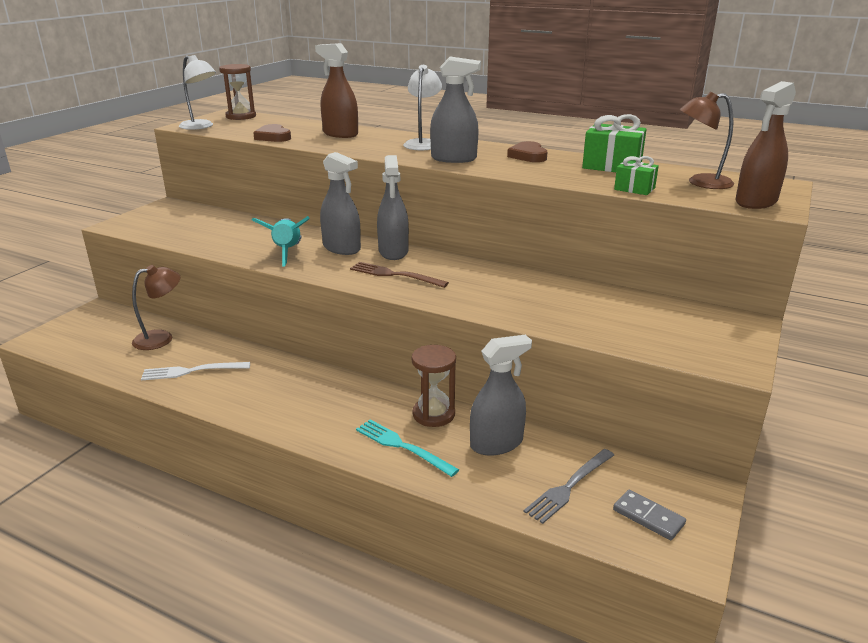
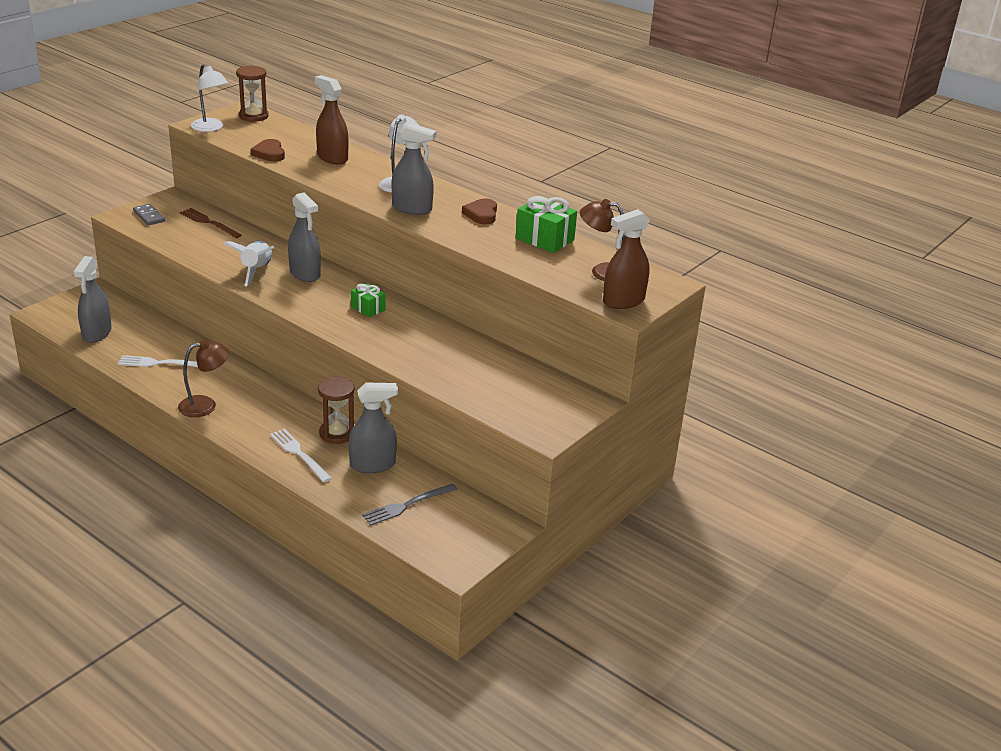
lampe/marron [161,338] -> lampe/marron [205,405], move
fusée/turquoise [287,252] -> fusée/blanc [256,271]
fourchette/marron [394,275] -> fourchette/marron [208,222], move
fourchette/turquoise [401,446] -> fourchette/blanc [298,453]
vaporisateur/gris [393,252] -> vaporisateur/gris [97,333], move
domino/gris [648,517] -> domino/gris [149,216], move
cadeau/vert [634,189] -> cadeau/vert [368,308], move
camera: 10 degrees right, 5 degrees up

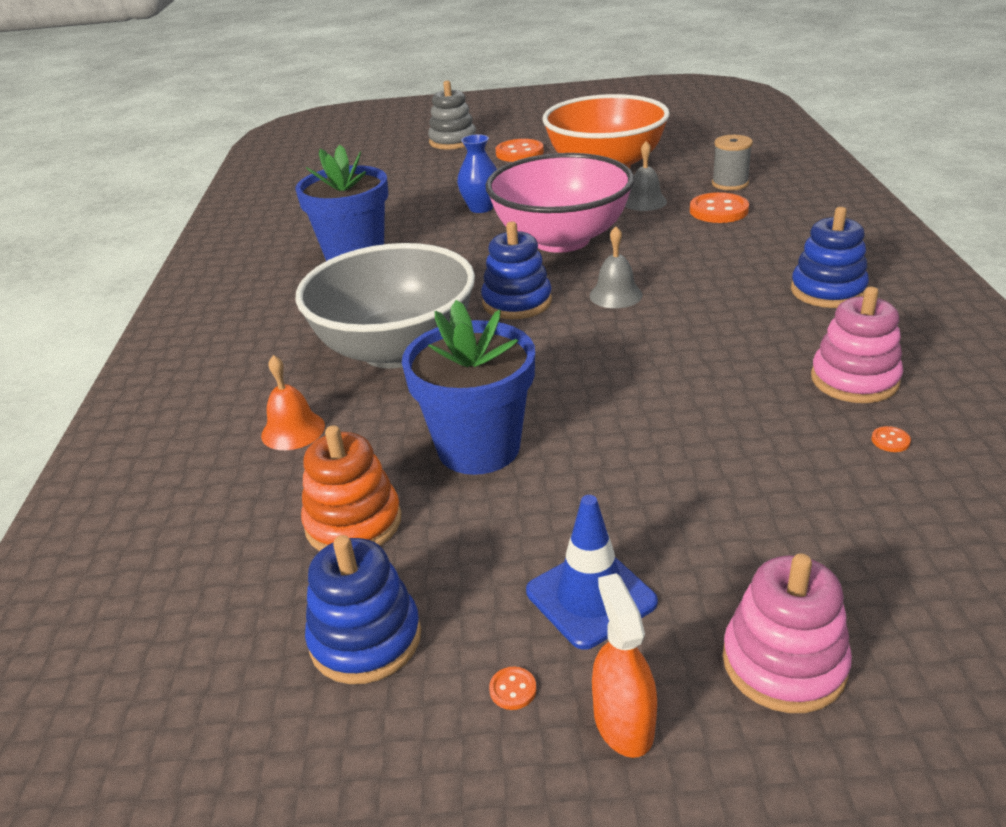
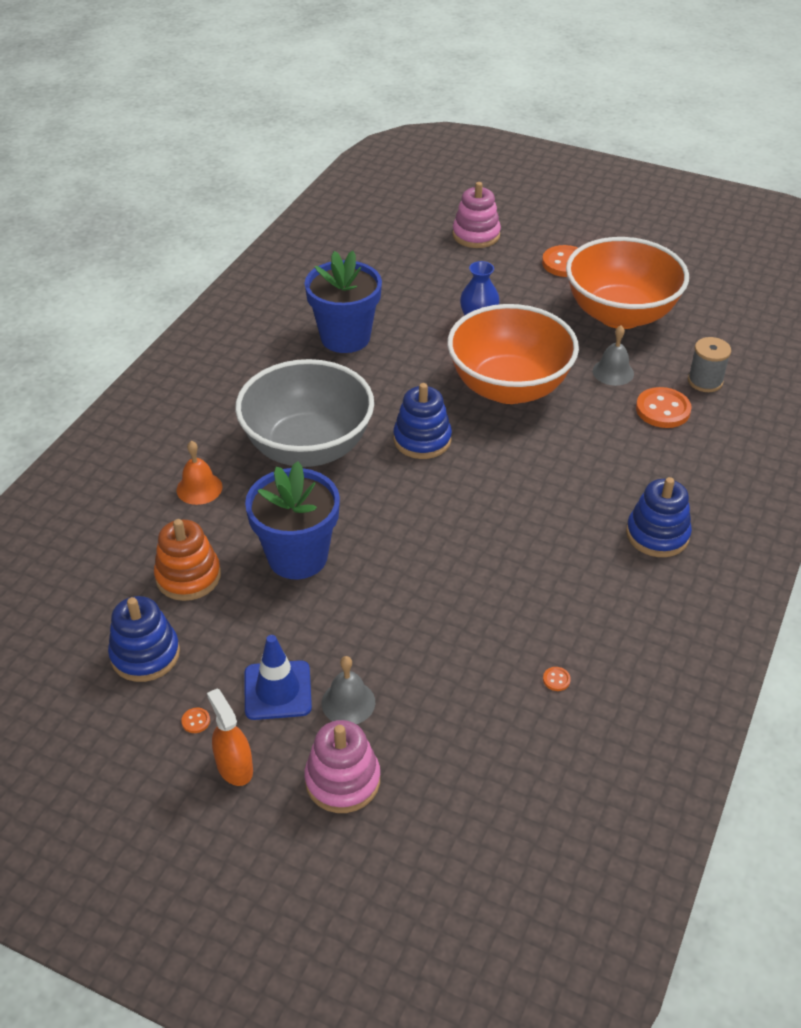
jouet à empiler/gris [453,141] -> none
bol/rose [561,240] -> bol/orange [509,387]
cloche/gris [615,295] -> cloche/gris [348,702], move
vaporisateur/orange [623,722] -> vaporisateur/orange [234,766], 45 degrees counterclockwise
jouet à empiler/rose [854,380] -> jouet à empiler/rose [476,235], move
camera: 25 degrees right, 10 degrees up

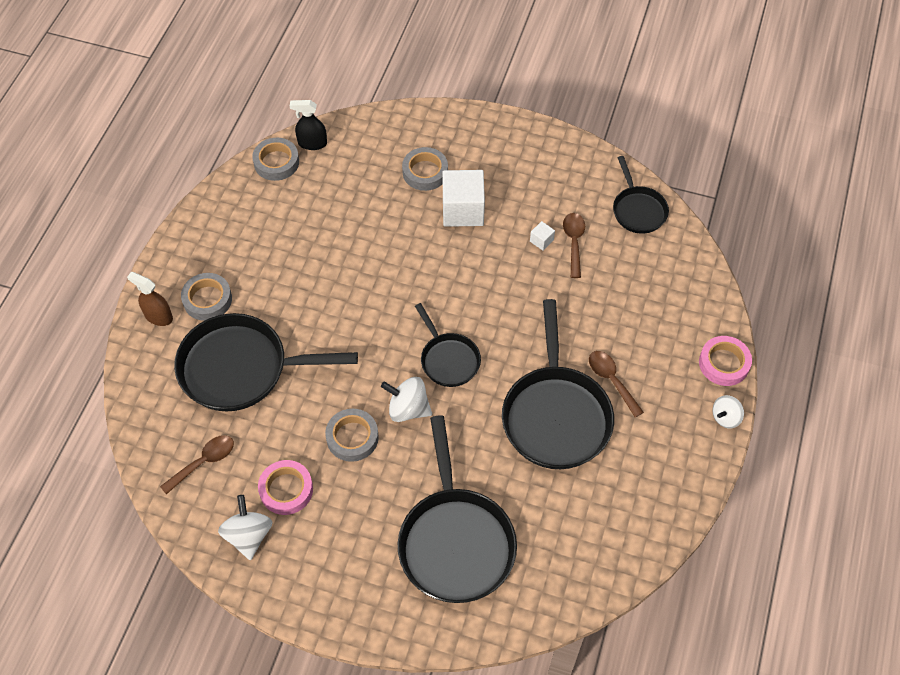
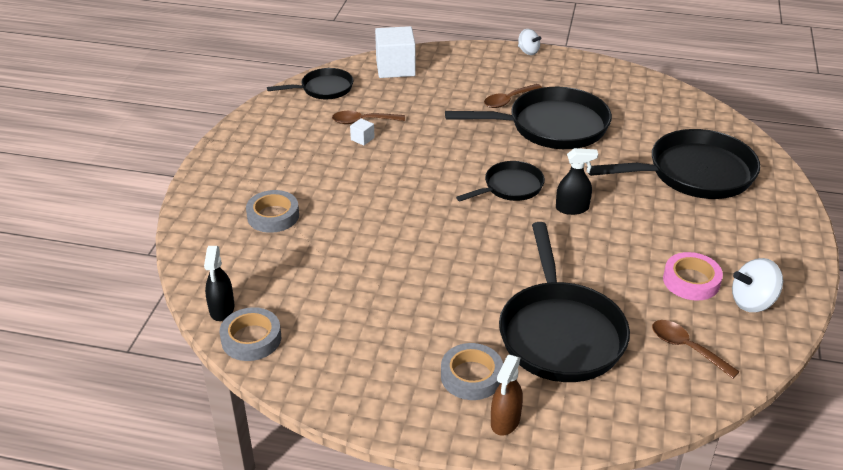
ruban adhésif/gris [352,437] -> none
toupie/blanc [408,409] -> vaporisateur/noir [572,208]
cube/blanc [463,210] -> cube/blanc [395,68], move
ruban adhésif/rose [724,363] -> none
camera: 95 degrees left, 20 degrees down

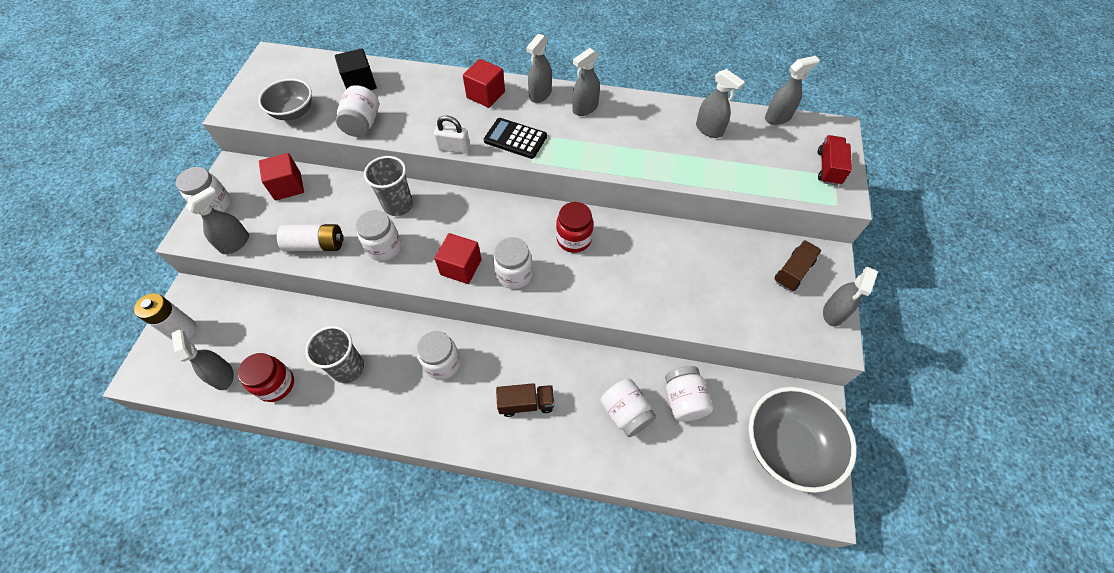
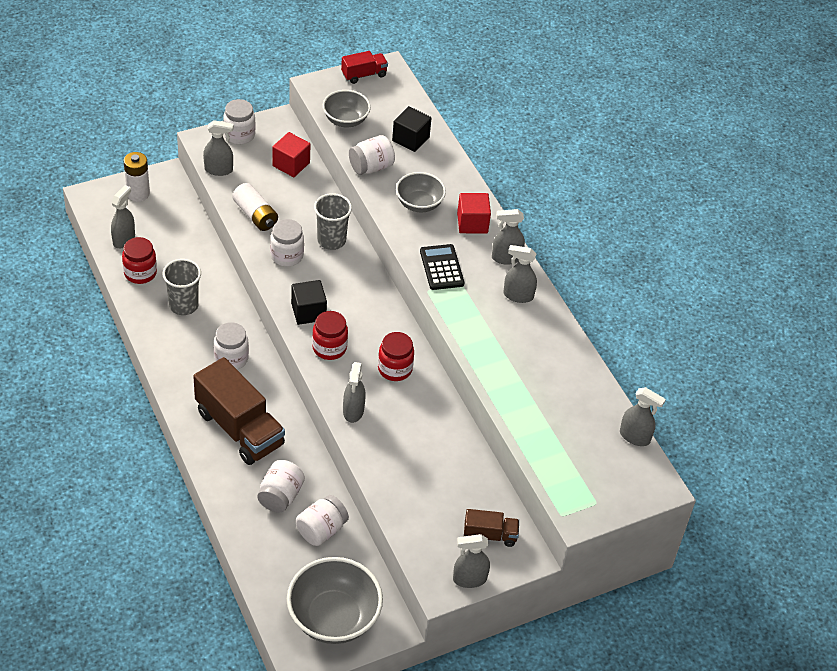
cadenas/blanc [454,148] -> none
cube/rouge [461,267] -> cube/noir [308,312]
bocal/blanc [514,274] -> bocal/rouge [329,348]
camion/marron [526,403] -> camion/marron [239,428], x2.00
vaporisateur/gris [709,130] -> vaporisateur/gris [353,411], move
camion/rouge [828,168] -> camion/rouge [364,75], move
none -> bol/gris [419,204]
camera: 50 degrees right, 10 degrees down

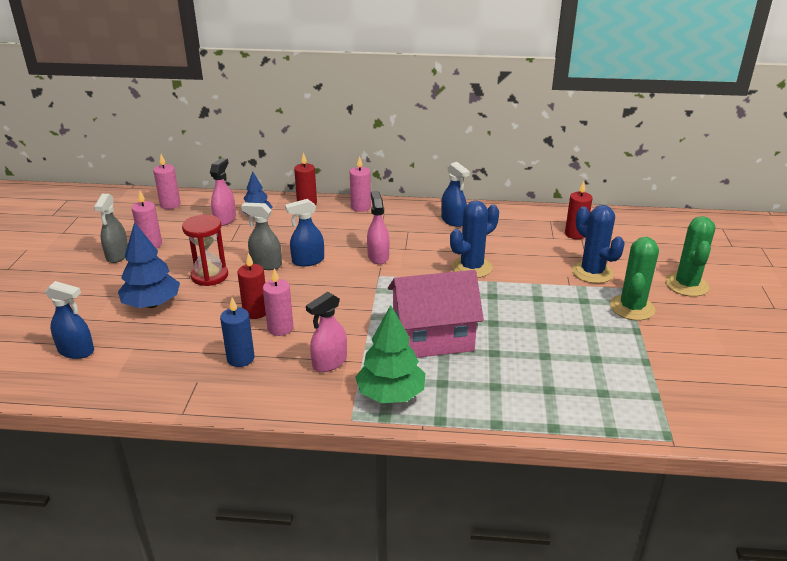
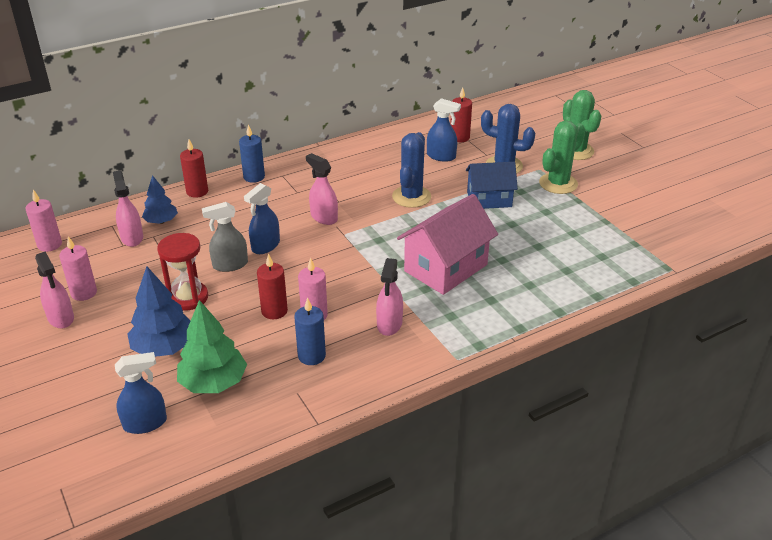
vaporisateur/gris [117,255] -> vaporisateur/rose [61,318]
bougie/rose [360,207] -> bougie/bleu [254,177]
arbre/vert [390,394] -> arbre/vert [213,382], move
vaporisateur/bleu [453,221] -> vaporisateur/bleu [441,156], move
cactus/vert [632,308] -> cactus/vert [558,183], 60 degrees clockwise
none -> maison/bleu [489,199]
camera: 35 degrees left, 5 degrees up

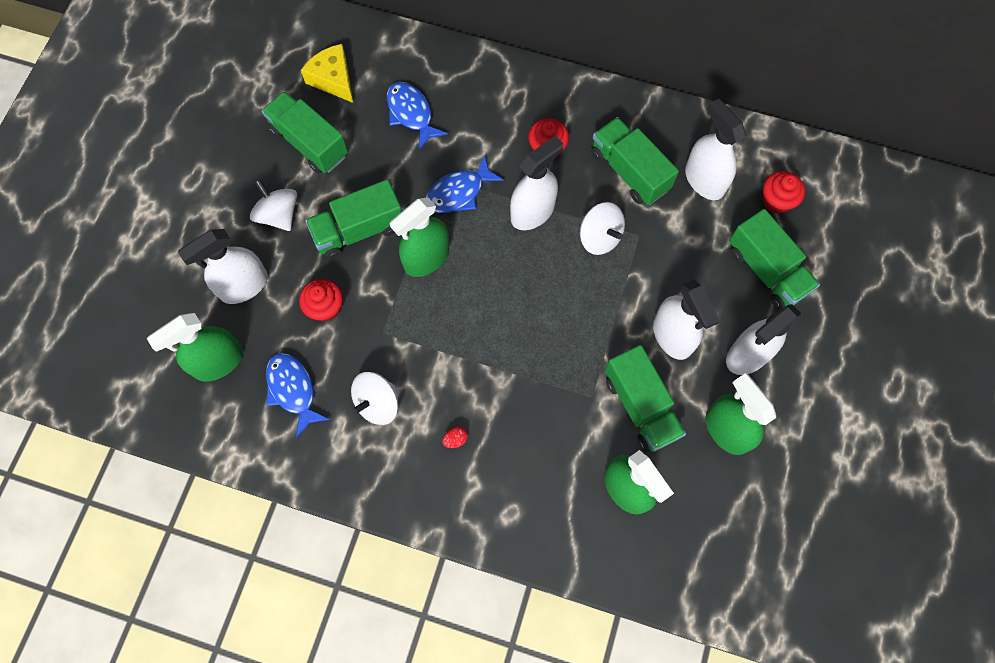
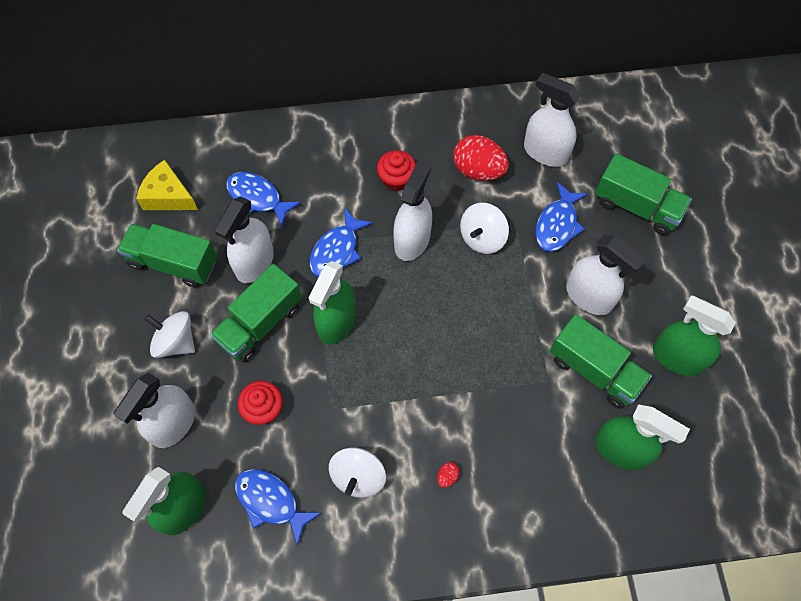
toupie/blanc [599,237] -> toupie/blanc [482,238], 105 degrees clockwise
camion/vert [629,171] -> œuf/rouge [478,170]
vaporisateur/blanc [748,355] -> vaporisateur/blanc [254,262], move
muffin/rouge [776,200] -> none
none -> poisson/bleu [557,224]
camera: 25 degrees left, 5 degrees down

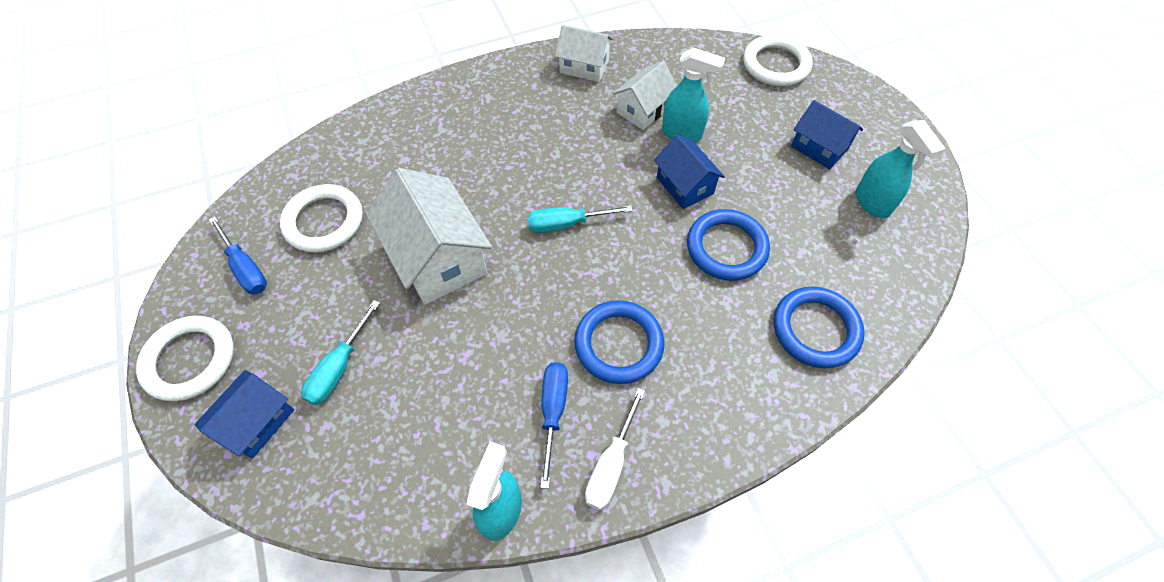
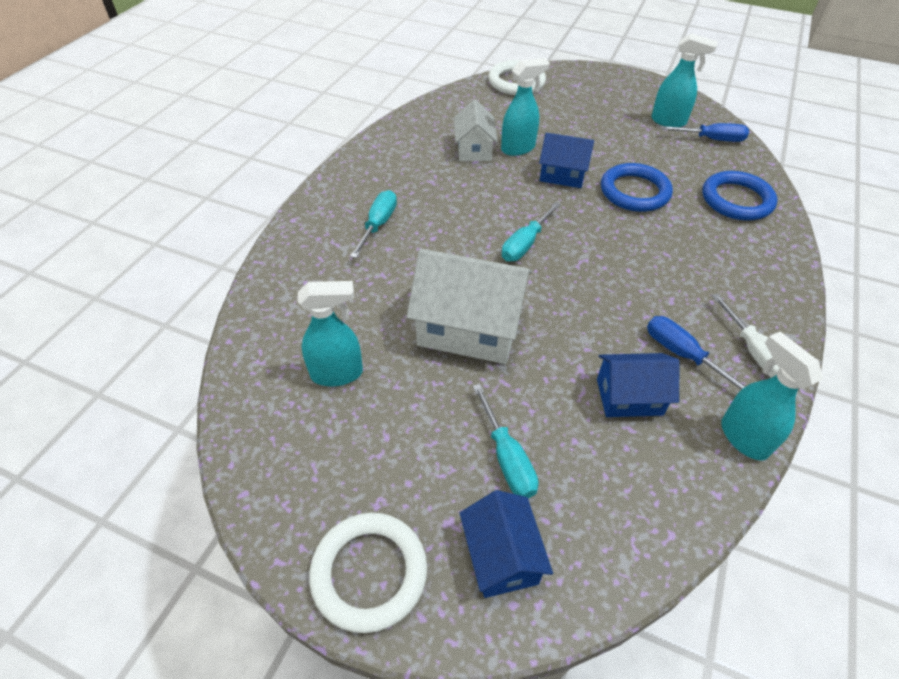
tournevis/bleu [245,268] -> tournevis/bleu [711,139], move
anneau/blanc [324,221] -> vaporisateur/turquoise [337,374]
maison/blanc [584,66] -> none
anneau/bleu [618,344] -> none
maison/bleu [819,147] -> maison/bleu [629,397], move
none -> tournevis/turquoise [378,225]
camera: 45 degrees left, 10 degrees down

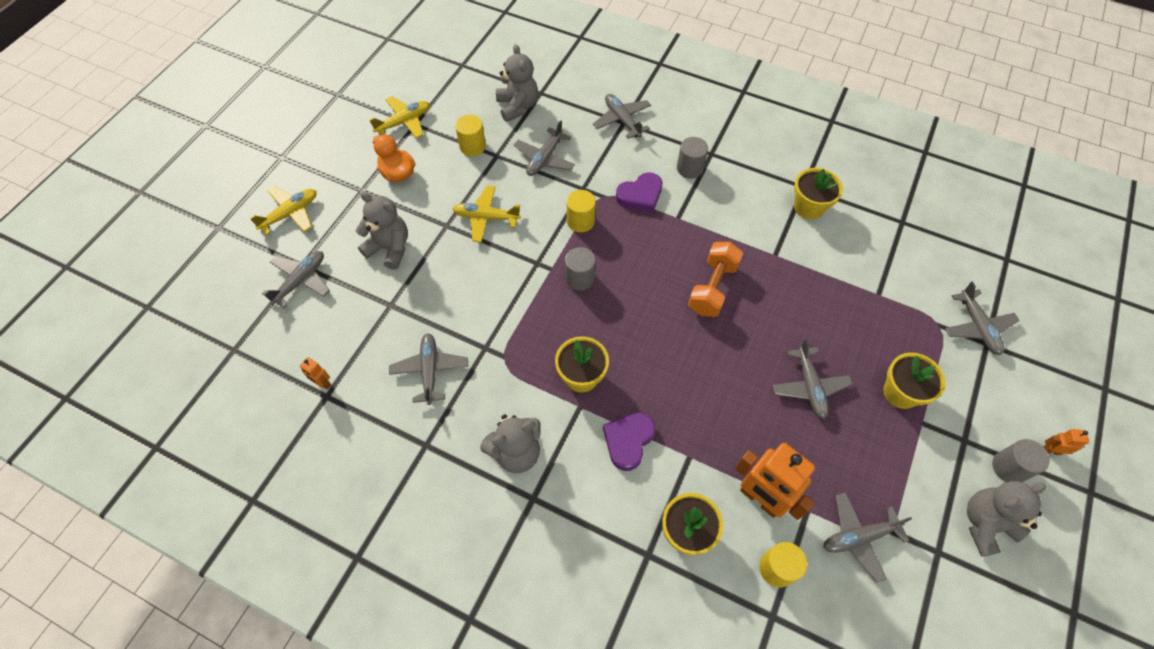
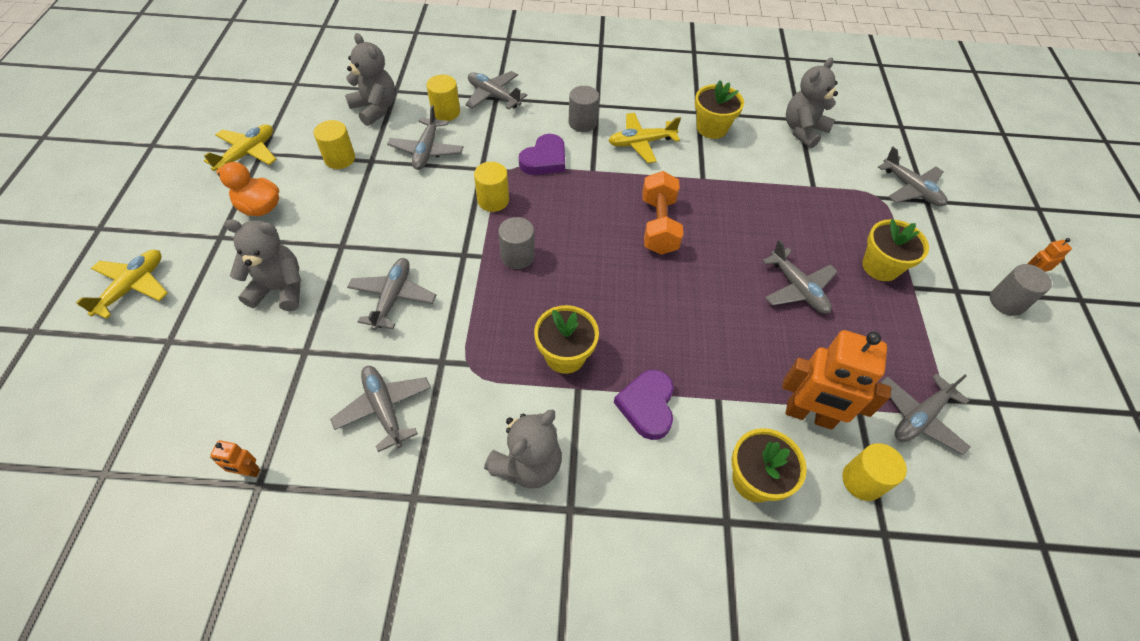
avion/gris [301,281] -> avion/gris [393,298], move
avion/jaune [486,218] -> avion/jaune [641,143], move
ours en peluche/gris [985,524] -> ours en peluche/gris [803,131], move
none -> cylindre/jaune [446,112]
camera: 25 degrees left, 5 degrees down

